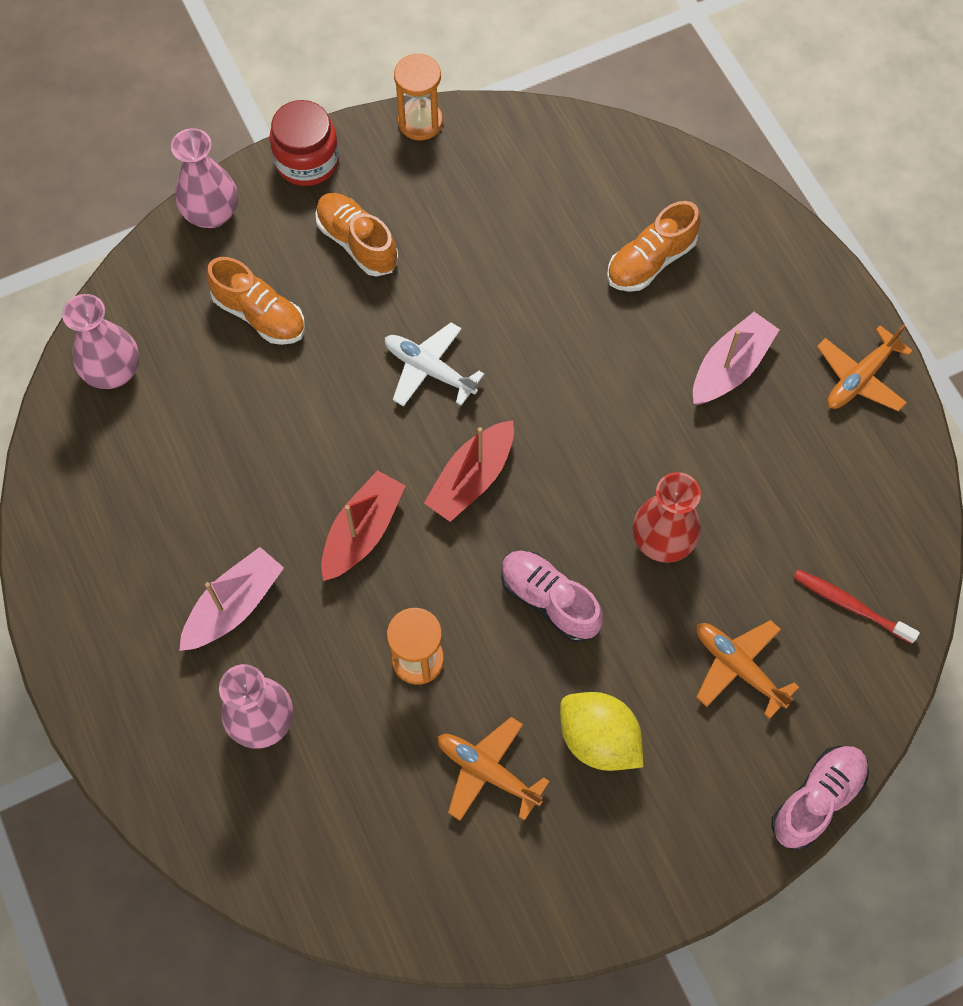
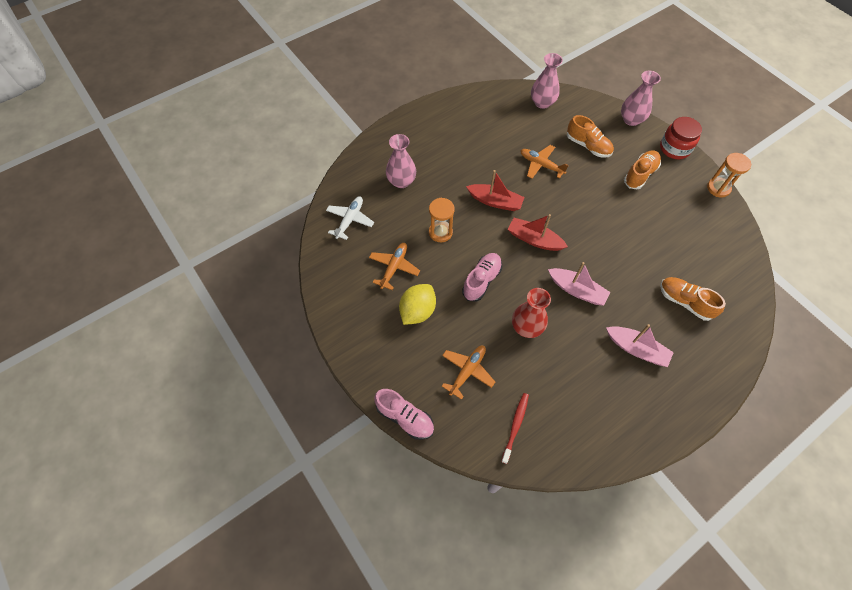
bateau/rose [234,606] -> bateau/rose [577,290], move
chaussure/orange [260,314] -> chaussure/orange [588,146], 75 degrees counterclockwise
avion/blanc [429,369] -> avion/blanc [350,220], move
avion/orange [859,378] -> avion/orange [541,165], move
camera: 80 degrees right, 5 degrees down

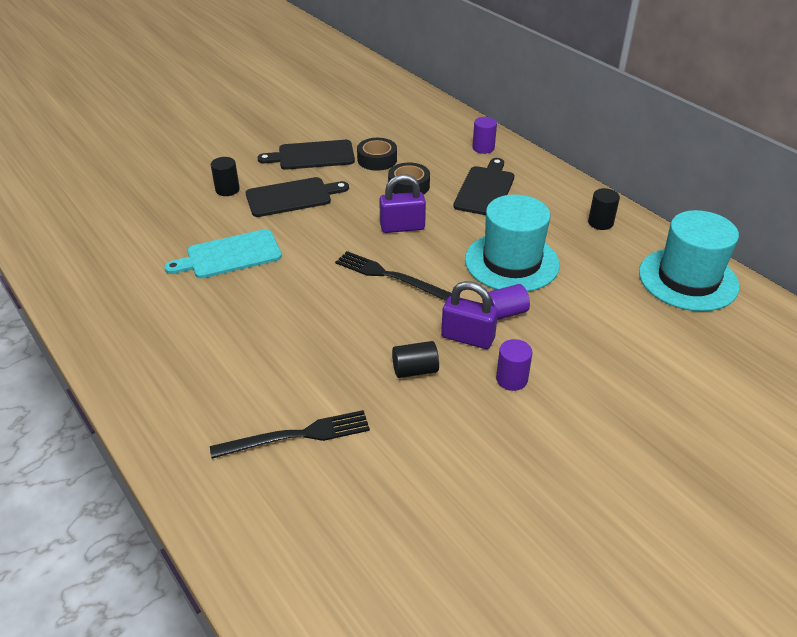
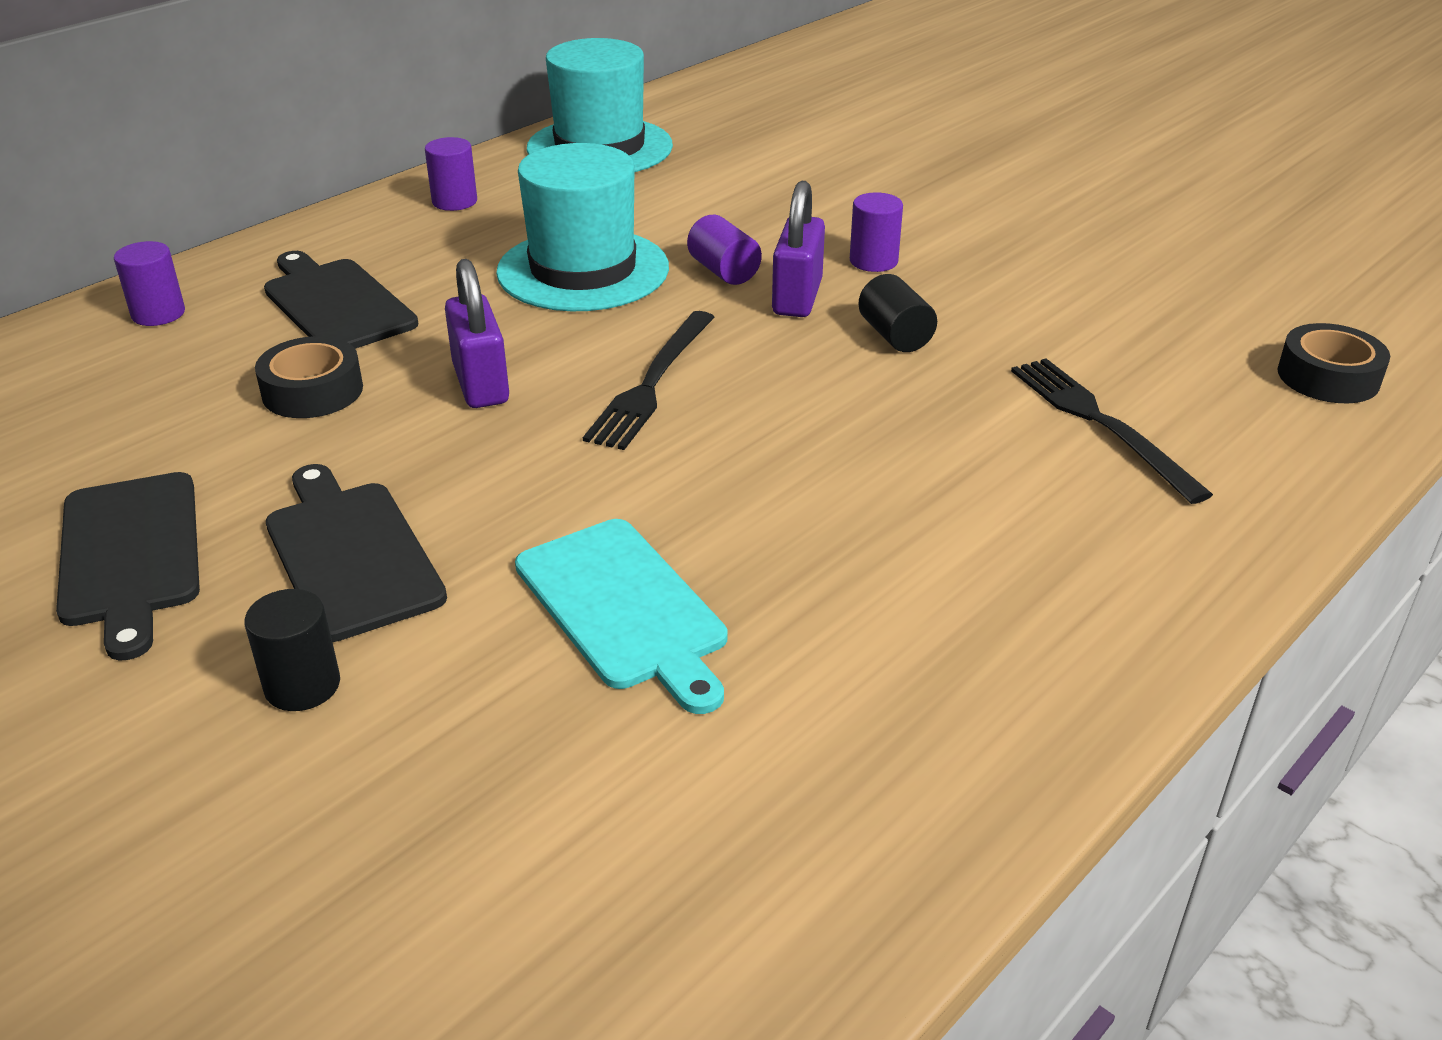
ruban adhésif/noir [377,160] -> ruban adhésif/noir [1328,377], move
planche à découper/noir [485,189] -> planche à découper/noir [336,304], 45 degrees clockwise
cylindre/noir [600,223] -> cylindre/violet [454,201]
camera: 100 degrees left, 5 degrees down

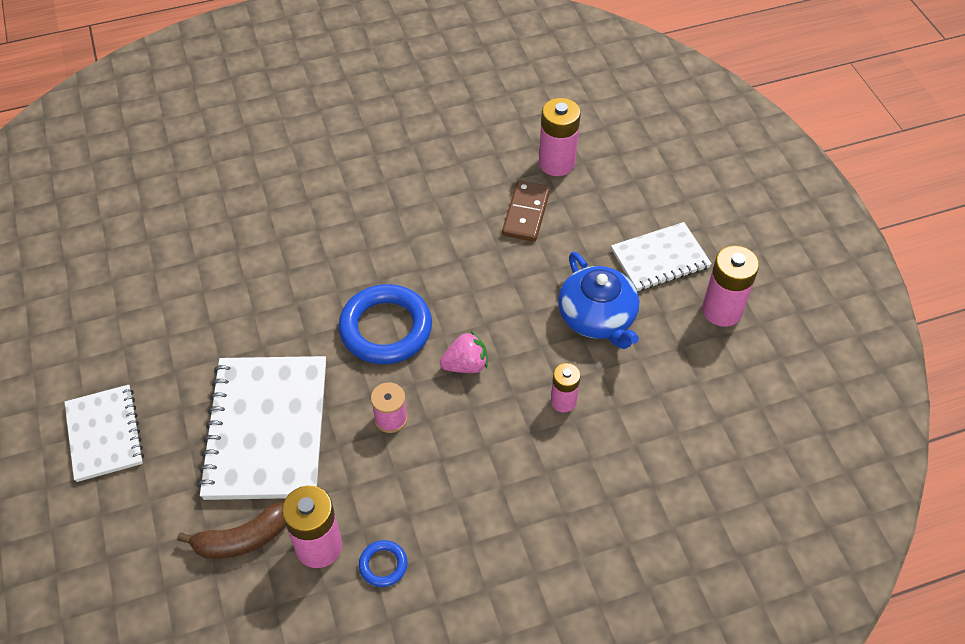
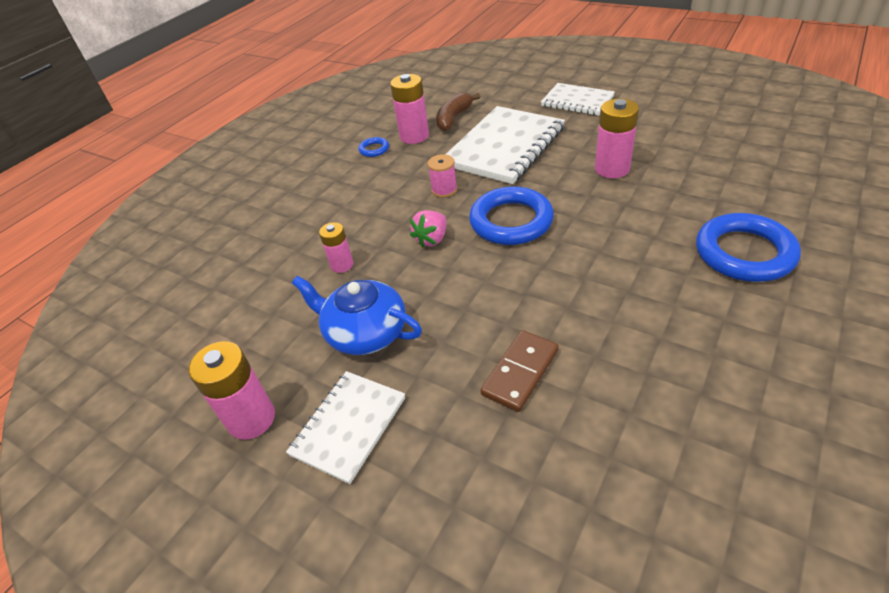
carnet/blanc [267,429] -> carnet/blanc [504,147], 75 degrees clockwise
domino/marron [526,213] -> domino/marron [520,372], 60 degrees clockwise
pile/rose [557,163] -> pile/rose [612,169], move
none -> anneau/bleu [744,253]
camera: 145 degrees right, 10 degrees down

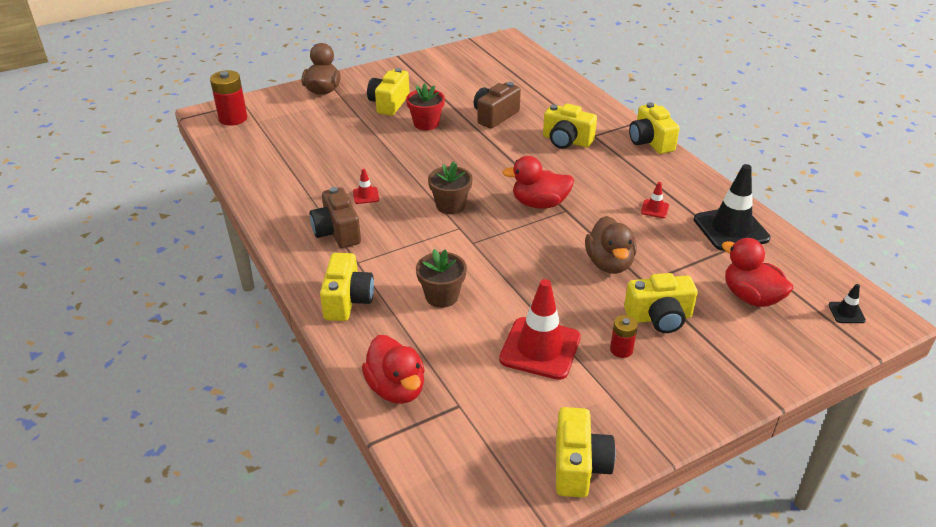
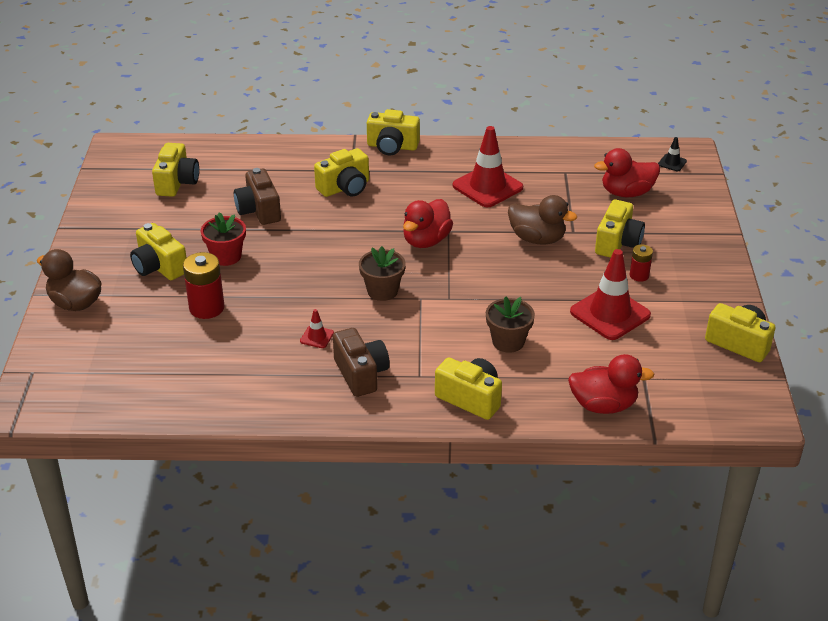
pile/rouge [233,118] -> pile/rouge [206,308], move
appareil photo/marron [337,232] -> appareil photo/marron [361,374], 120 degrees counterclockwise
cône de chantier/rouge [654,209] -> cône de chantier/rouge [487,187], x2.26
cône de chantier/noir [731,229] -> none
none -> appareil photo/jaune [177,182]
camera: 60 degrees left, 0 degrees up

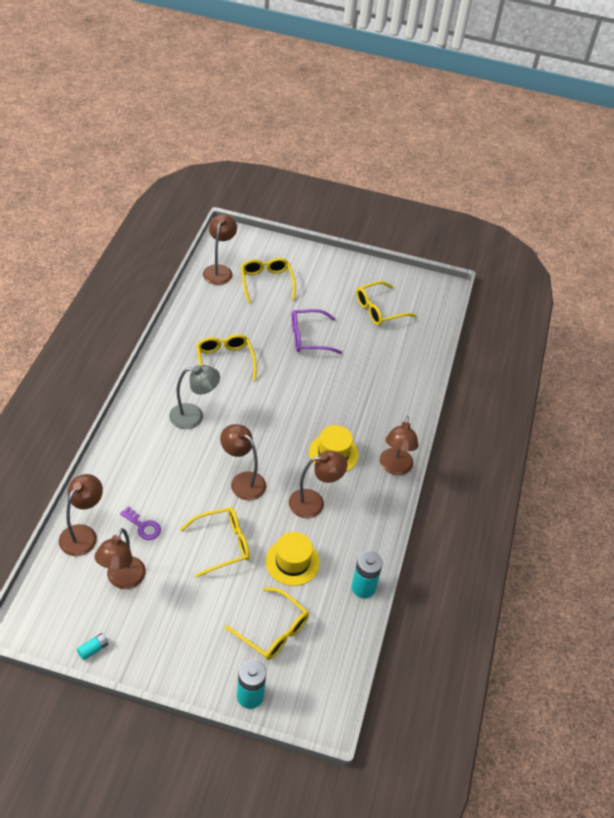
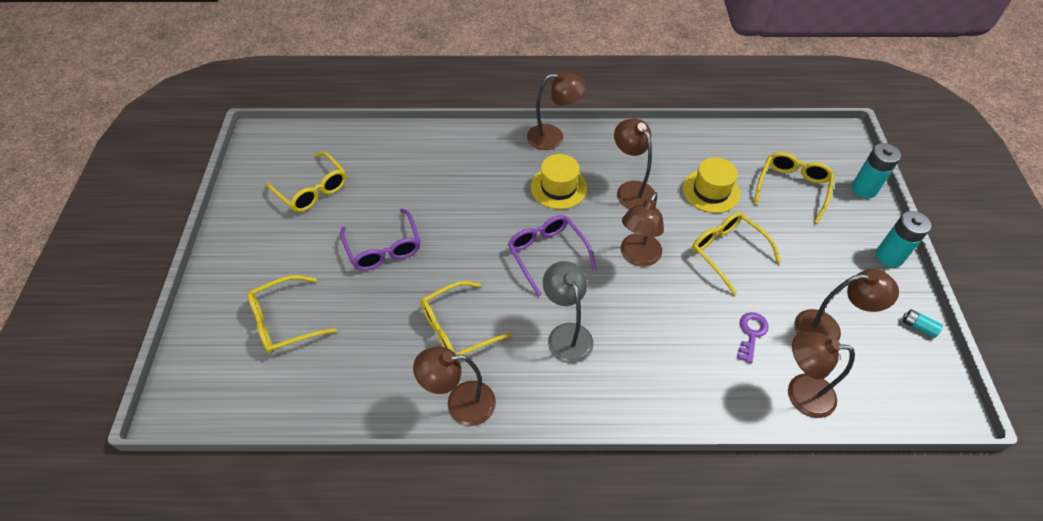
lampe/marron [219,270] -> lampe/marron [460,403], move
pile/turquoise [363,588] -> pile/turquoise [889,256], move
none -> lunettes/violet [547,254]
camera: 100 degrees left, 5 degrees up

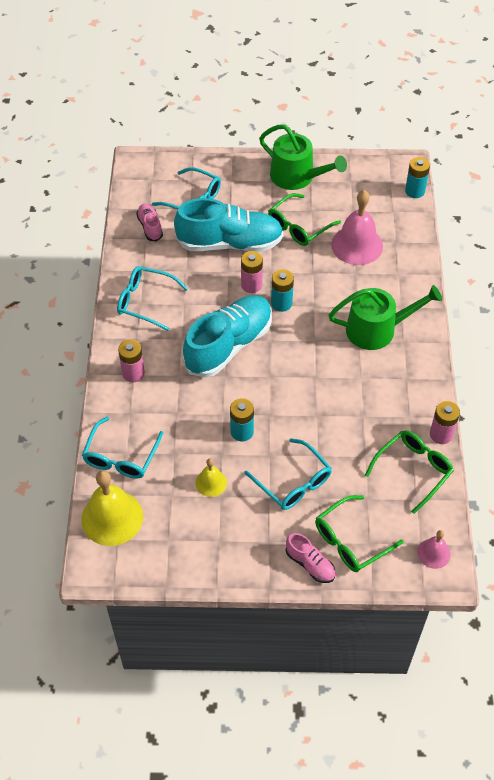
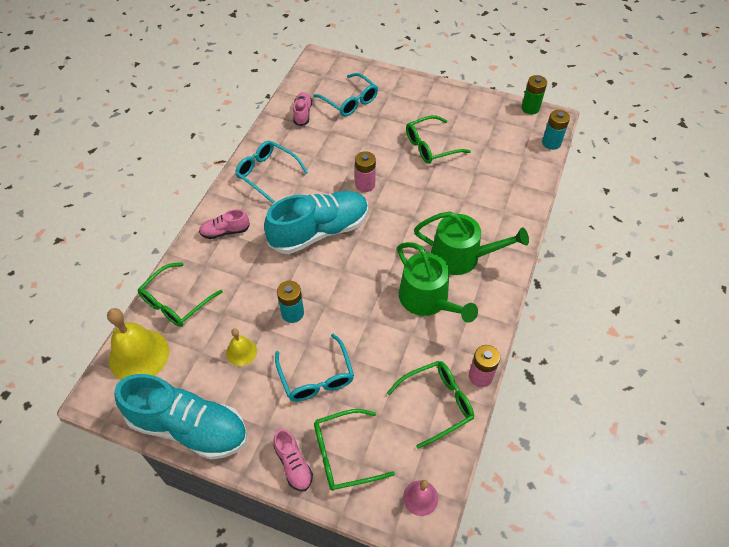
lunettes/turquoise [121,457] -> lunettes/vert [176,302]
pile/rose [133,373] -> chaussure/rose [225,231]
chaussure/turquoise [230,243] -> chaussure/turquoise [189,427], move
arrosoir/vert [297,177] -> arrosoir/vert [427,299], move
pile/turquoise [281,303] -> none
cloche/rose [357,245] -> none
none -> pile/vert [530,108]
camera: 20 degrees right, 0 degrees up

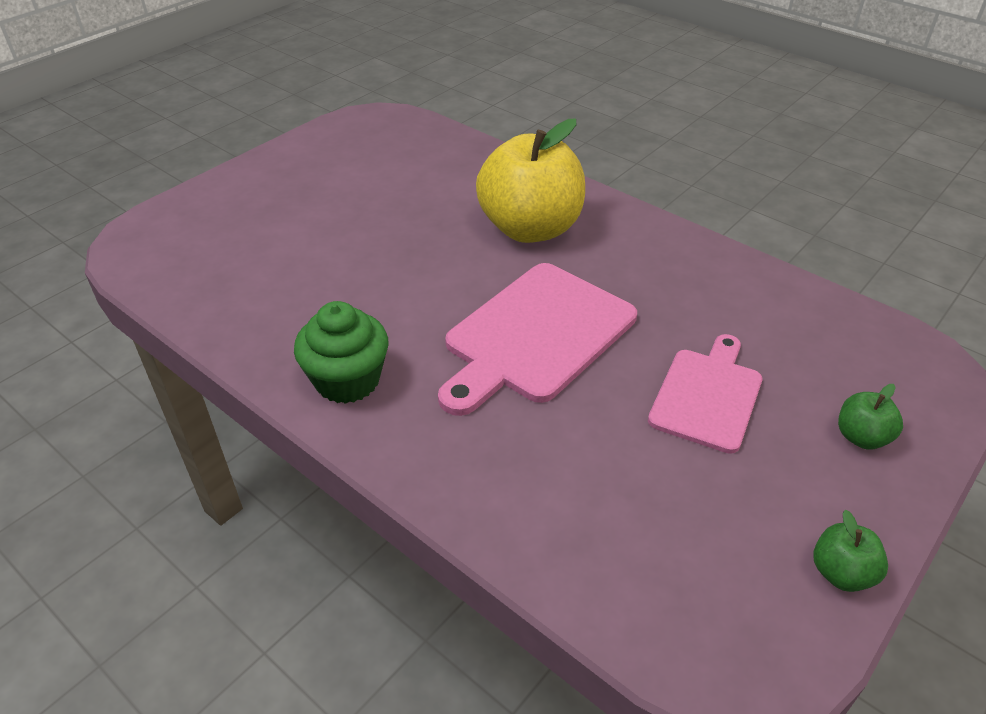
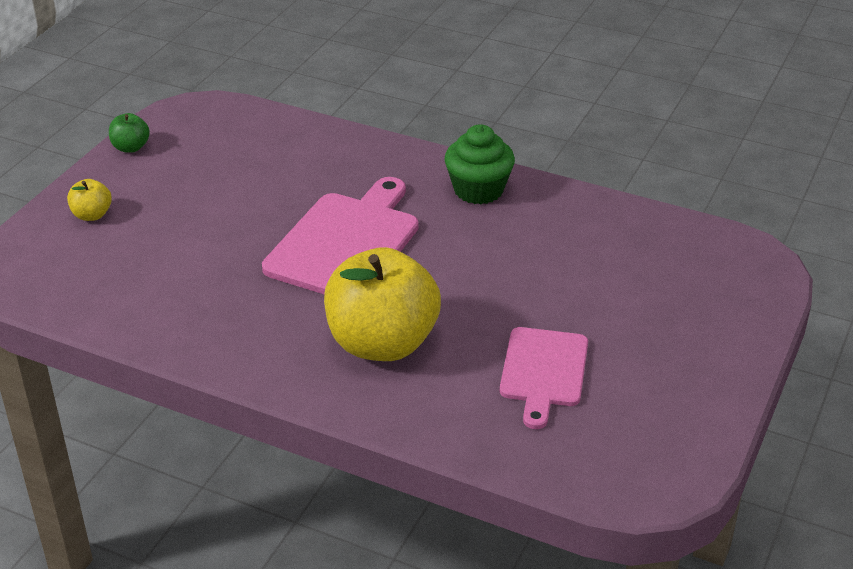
planche à découper/rose [707,395] -> planche à découper/rose [543,371], move
pomme/vert [861,437] -> pomme/jaune [92,215]
camera: 165 degrees right, 5 degrees down

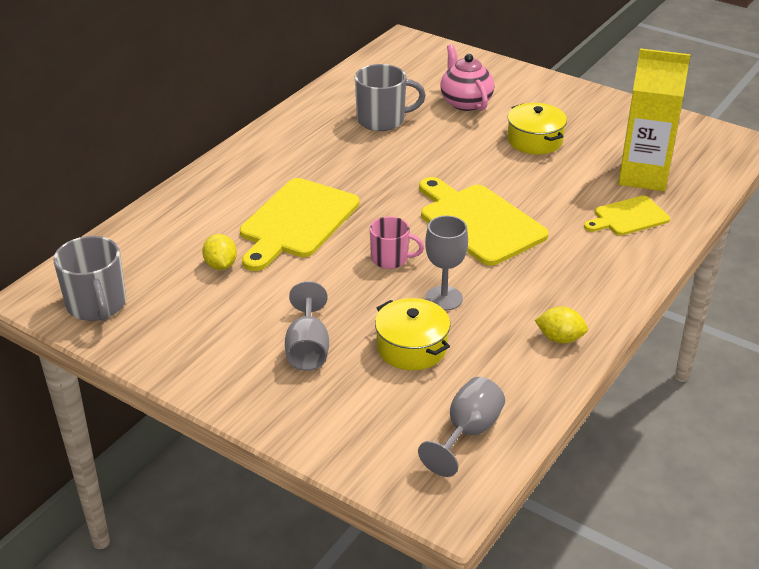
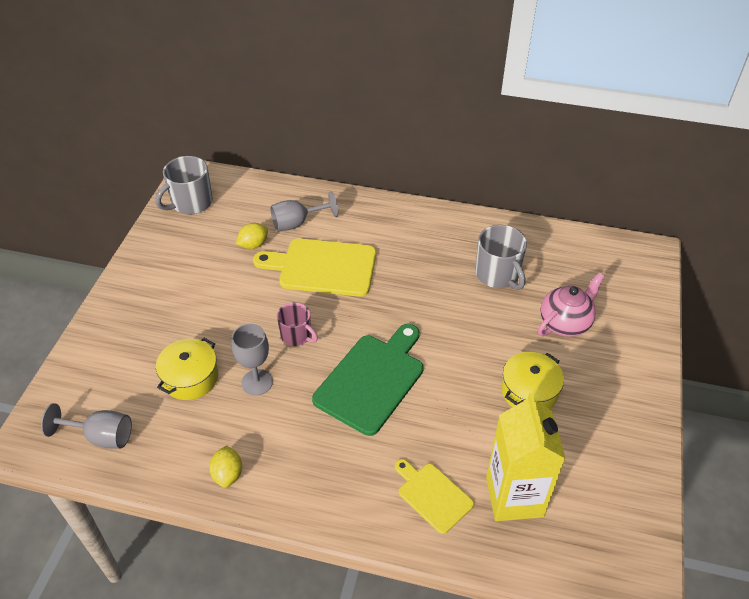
verre à pied/gris [308,348] -> verre à pied/gris [297,223], move
tasse/rose [391,259] -> tasse/rose [297,335], 45 degrees counterclockwise
planche à découper/jaune [478,222] -> planche à découper/vert [372,380]
camera: 70 degrees right, 10 degrees up

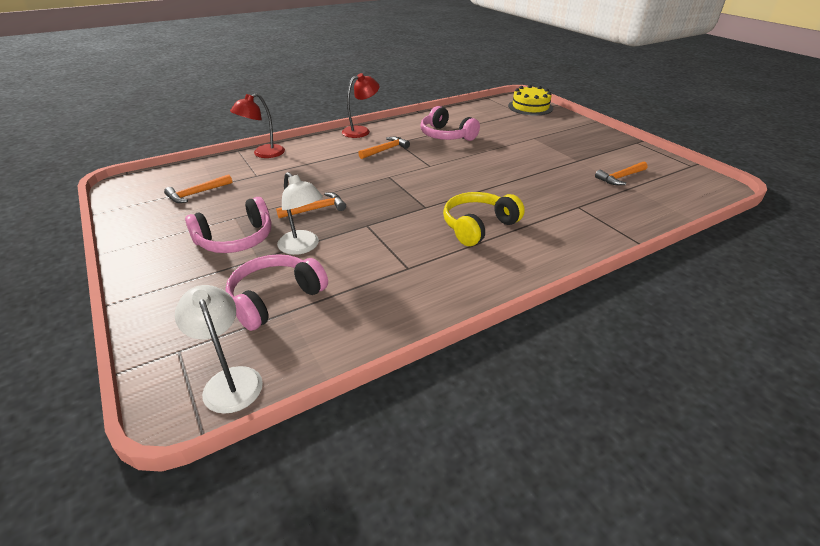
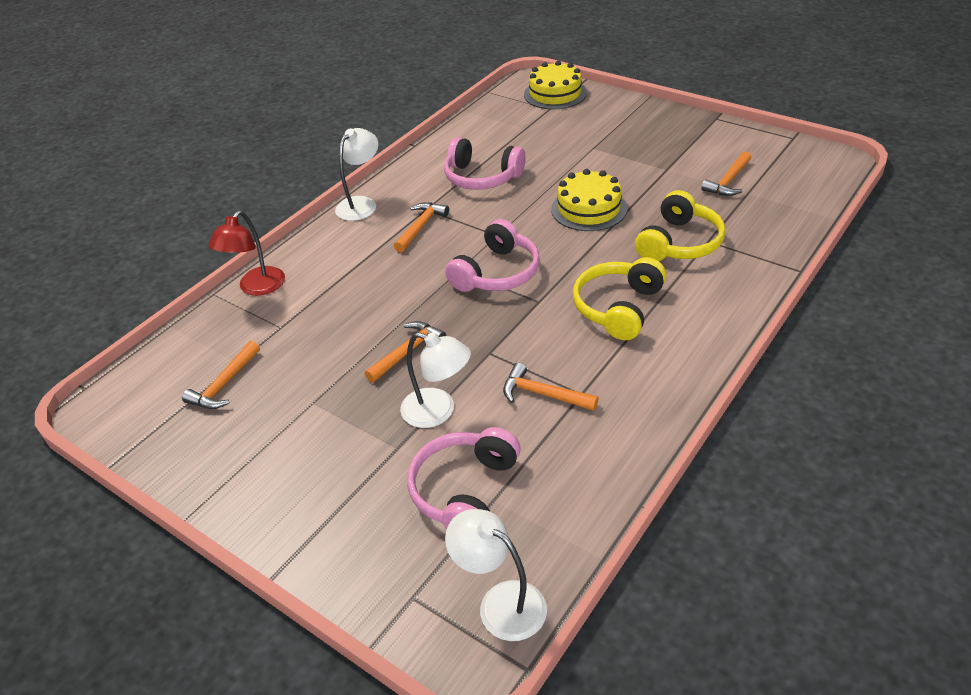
casque audio/rose [236,239] -> casque audio/rose [497,273], move
lampe/rouge [361,131] -> lampe/blanc [361,204]
none -> marteau/orange [543,394]
none -> gâteau/jaune [589,208]
none -> casque audio/jaune [679,243]
camera: 20 degrees left, 5 degrees up

